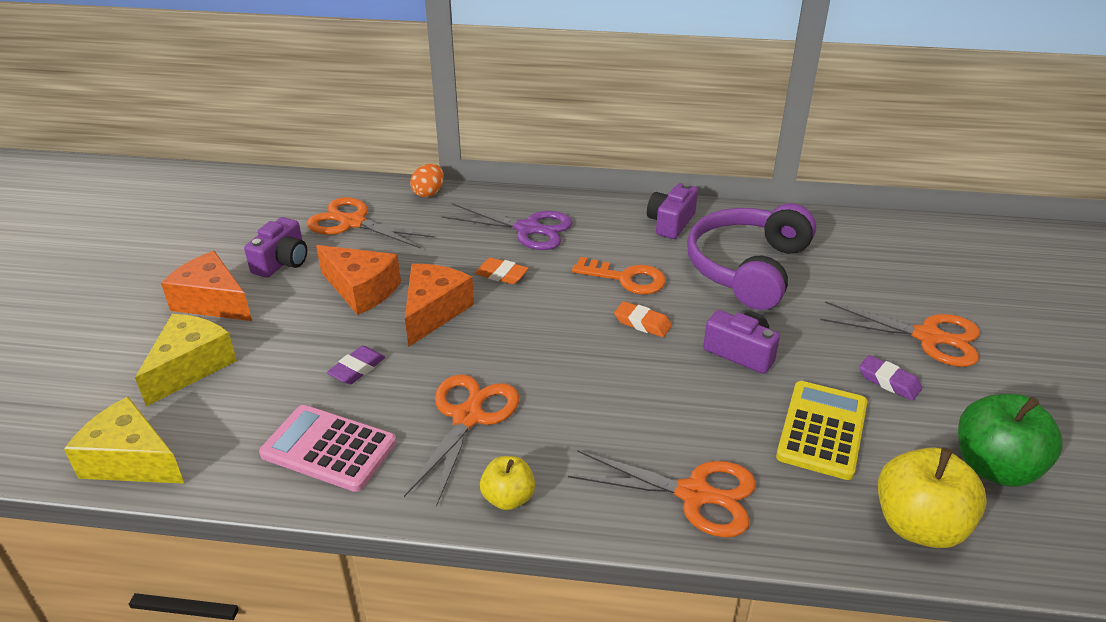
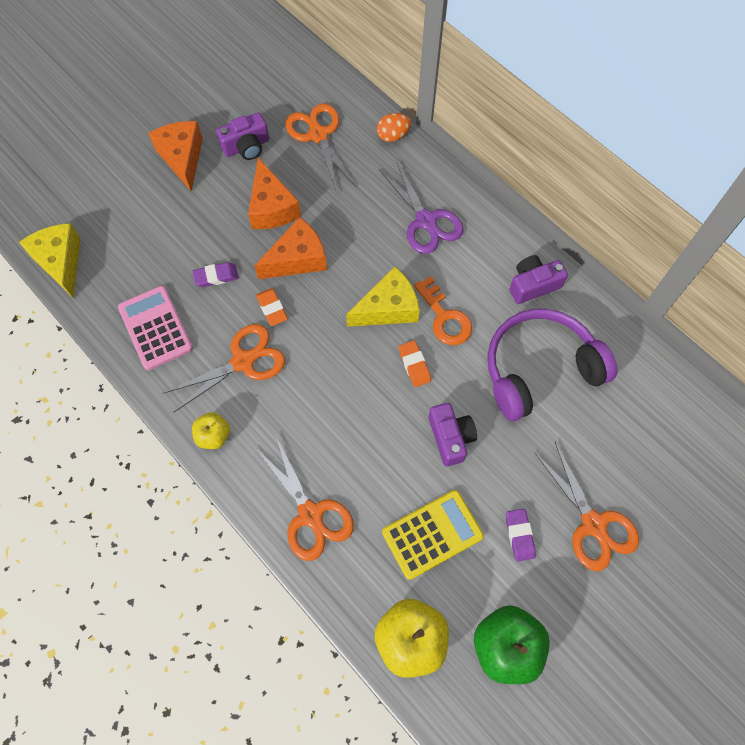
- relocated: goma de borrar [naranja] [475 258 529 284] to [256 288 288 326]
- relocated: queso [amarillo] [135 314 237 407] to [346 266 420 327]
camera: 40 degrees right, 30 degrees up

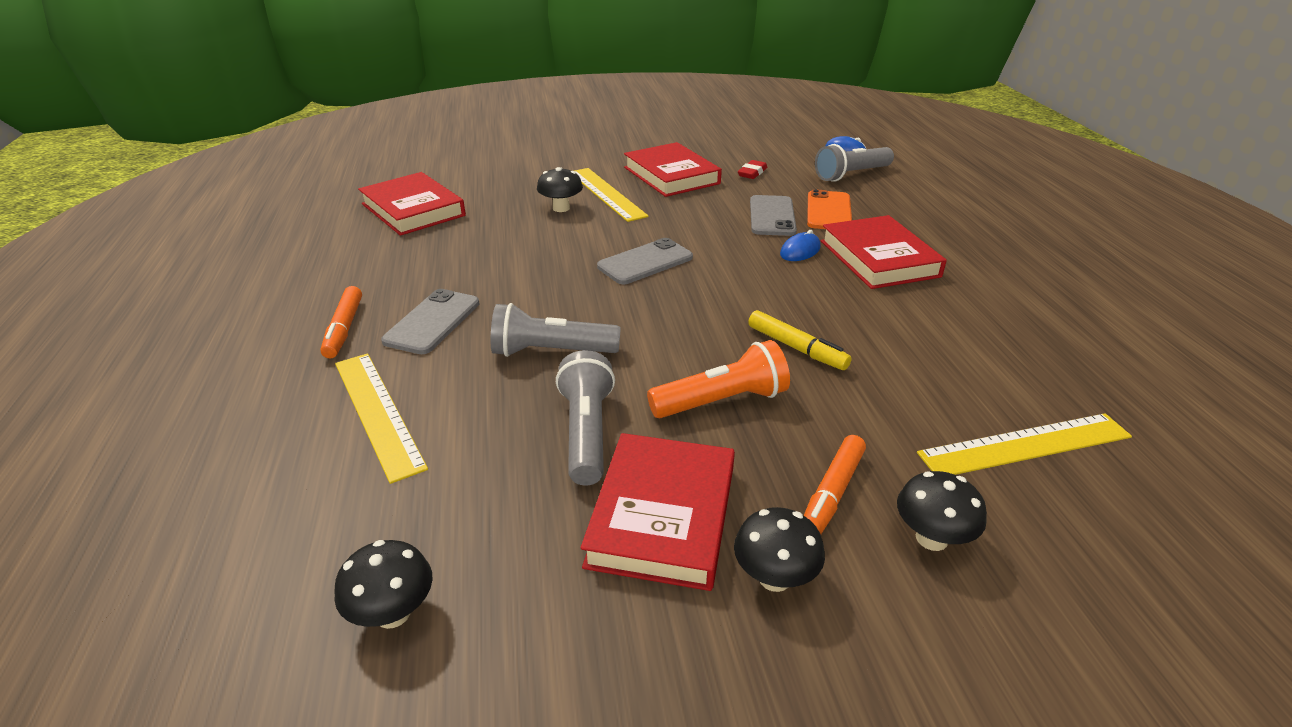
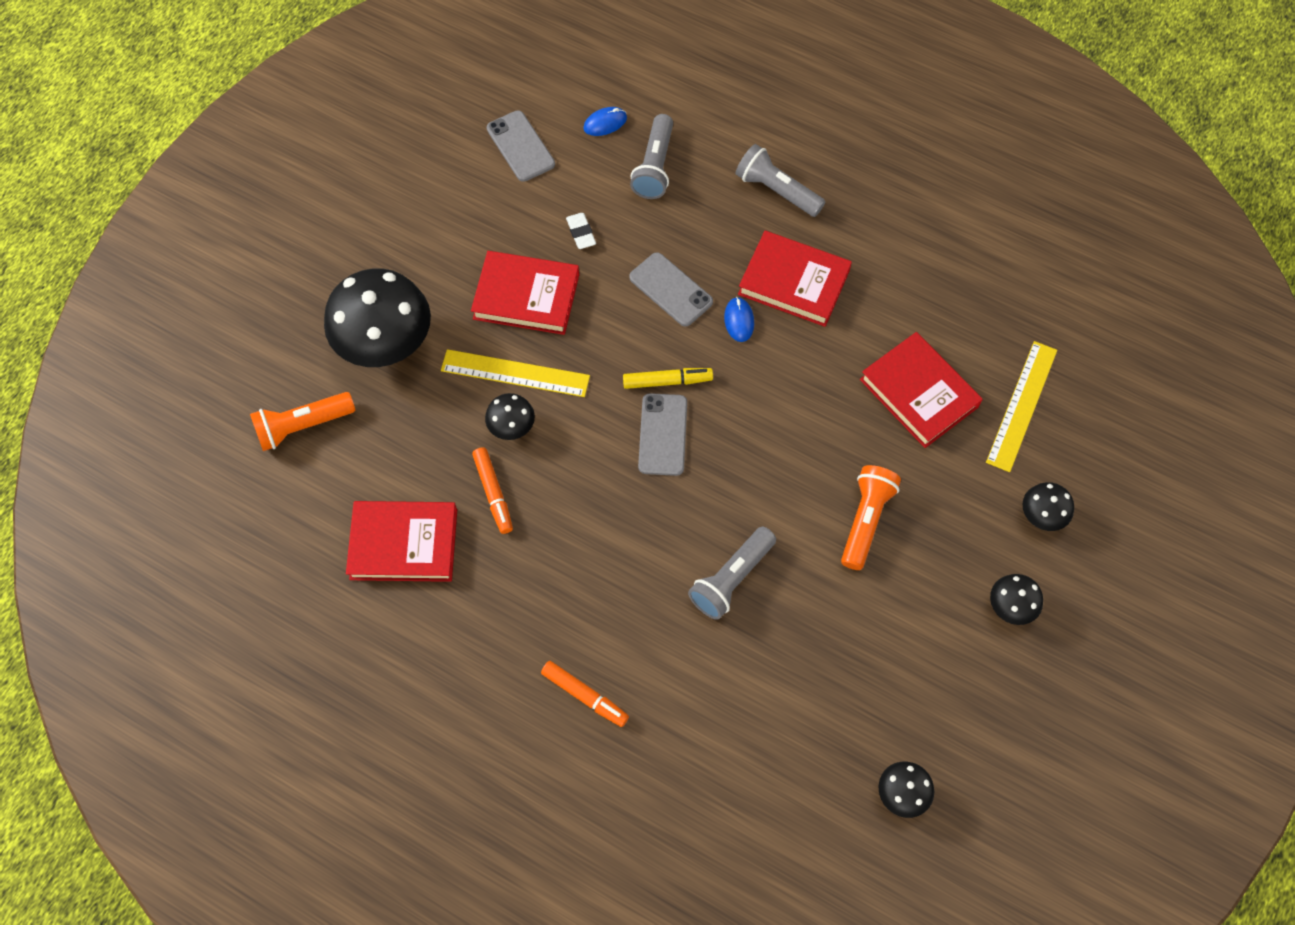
- appeared: lámpara de mano [naranja] [250 392 356 451]
- appeared: seta [negro] [324 268 431 367]
- relocated: rotulador [naranja] [804 435 866 534] to [472 447 513 534]
- relocated: móvil [gris] [381 289 479 354] to [487 110 555 182]
- colour: goma de borrar [rojo] [738 160 767 179] to goma de borrar [blanco] [566 213 596 249]
- relocated: rotulador [amarillo] [748 310 852 370] to [623 368 713 389]
- relocated: lámpara de mano [gris] [556 350 615 486] to [736 144 825 217]
- relocated: libro [rojo] [580 433 735 591] to [860 332 983 448]
- missing: regla [amarillo] [335 353 428 484]
- missing: móvil [naranja] [807 189 852 229]
camera: 50 degrees left, 30 degrees up

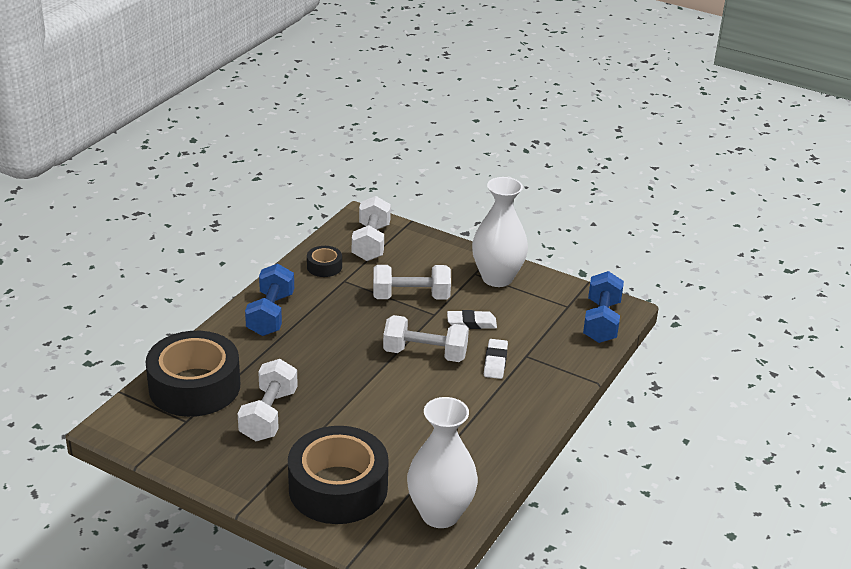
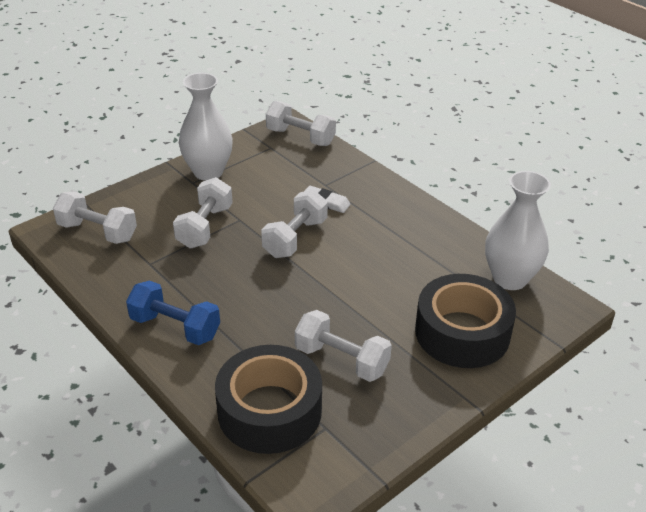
- colour: mancuerna [azul] [583 271 624 343] to mancuerna [blanco] [266 101 336 146]
- missing: cinta adhesiva [negro] [307 246 342 277]
- missing: goma de borrar [blanco] [447 310 497 329]
camera: 70 degrees left, 5 degrees up

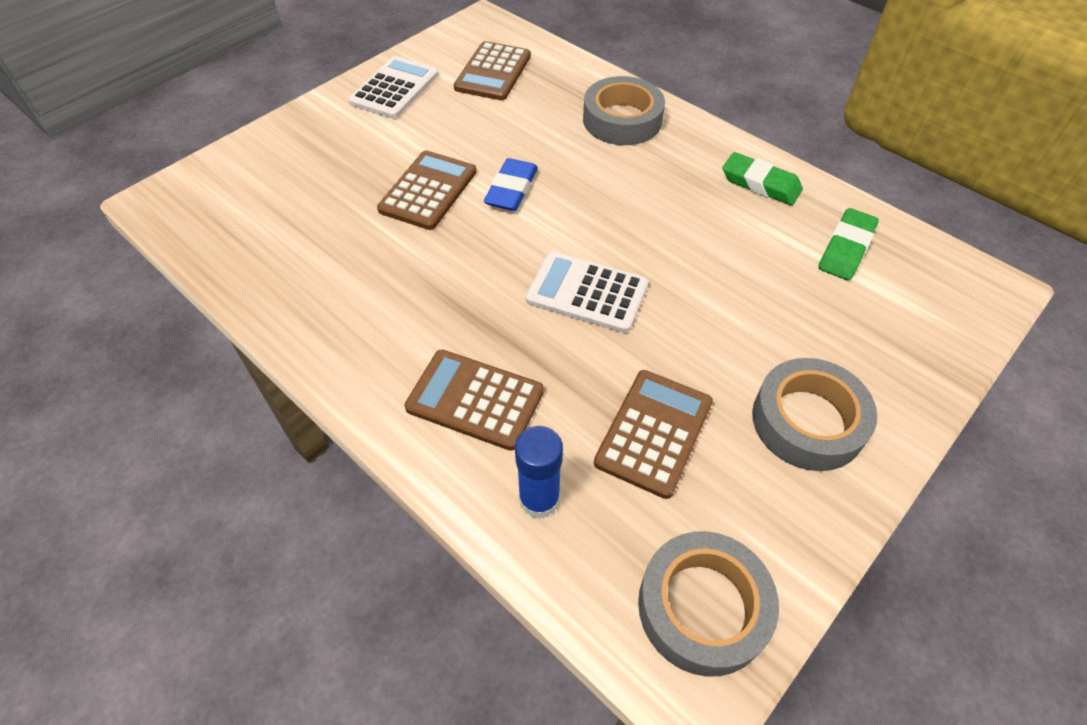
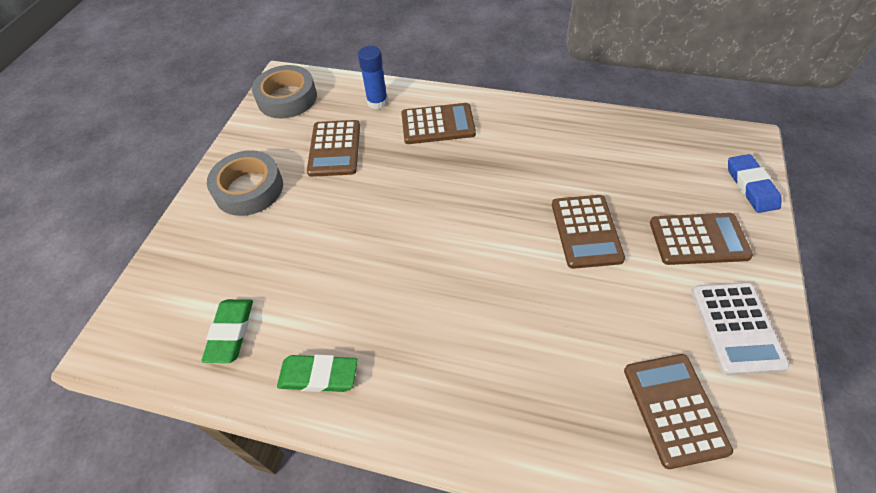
- appeared: calculadora [marrón] [650 213 753 265]
- relocated: goma de borrar [azul] [484 158 538 211] to [728 154 782 213]
- missing: calculadora [blanco] [526 251 648 333]
- missing: cinta adhesiva [gris] [583 76 665 145]
camera: 155 degrees right, 0 degrees up

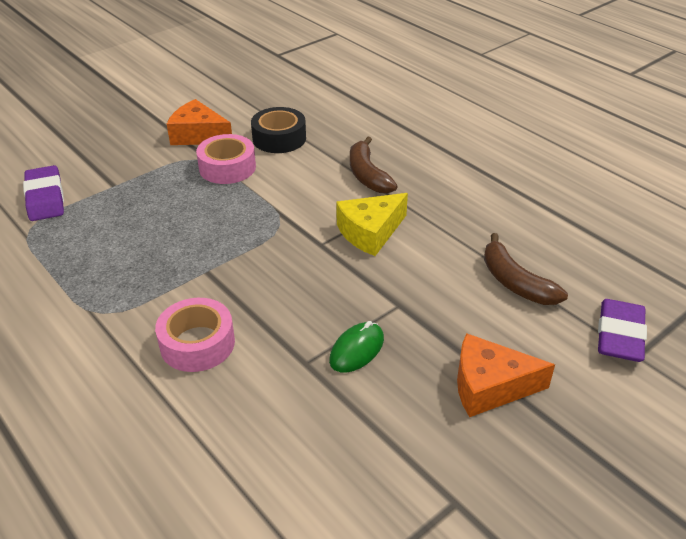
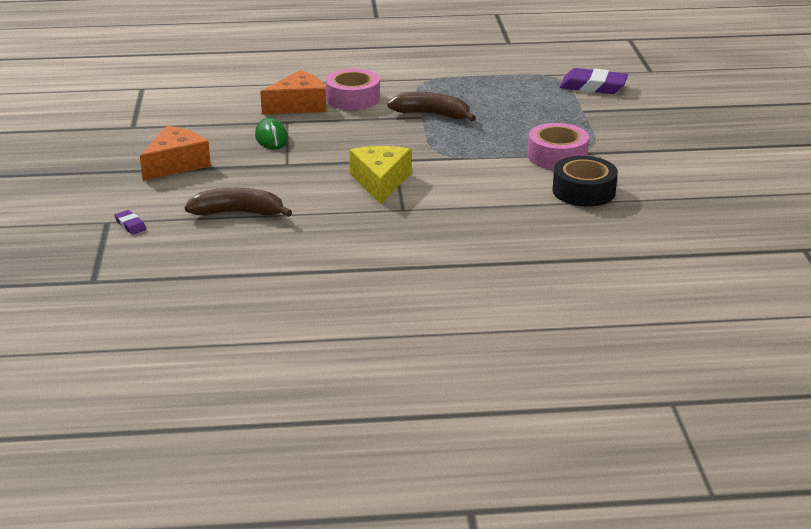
- size: goma de borrar [morado] [598 299 647 362] = [115 210 146 235] x0.47
- relocated: queso [naranja] [167 99 232 145] to [260 70 326 114]
- relocated: plátano [marrón] [350 137 398 194] to [387 92 476 121]
camera: 125 degrees right, 10 degrees down

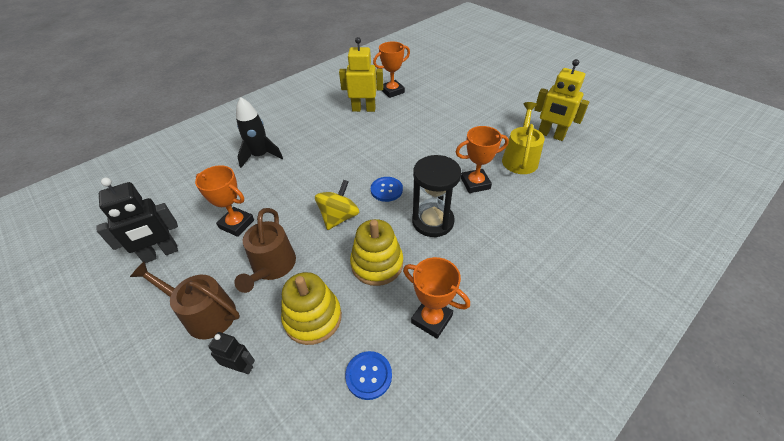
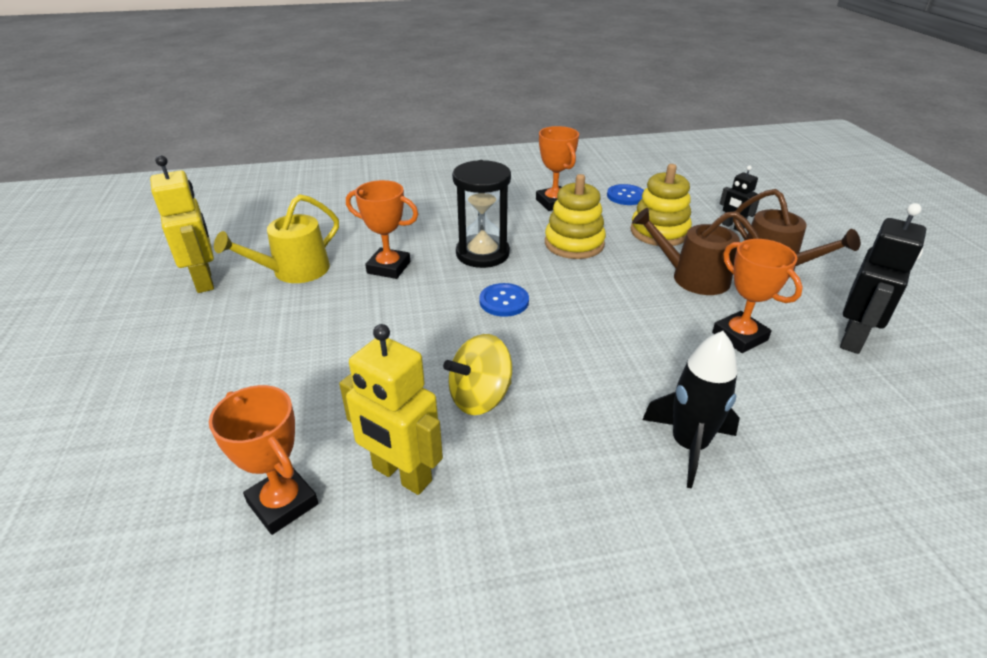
- spun: trofeo [naranja] [373 42 410 98] = [209 385 318 535] 45 degrees clockwise
- relocated: peonza [amarillo] [315 180 359 230] to [443 334 512 415]
- spun: regadera [marrón] [234 208 296 293] = [632 208 760 295] 105 degrees counterclockwise
- spun: robot [negro] [96 178 178 263] = [840 203 926 354] 120 degrees clockwise
camera: 150 degrees left, 10 degrees down

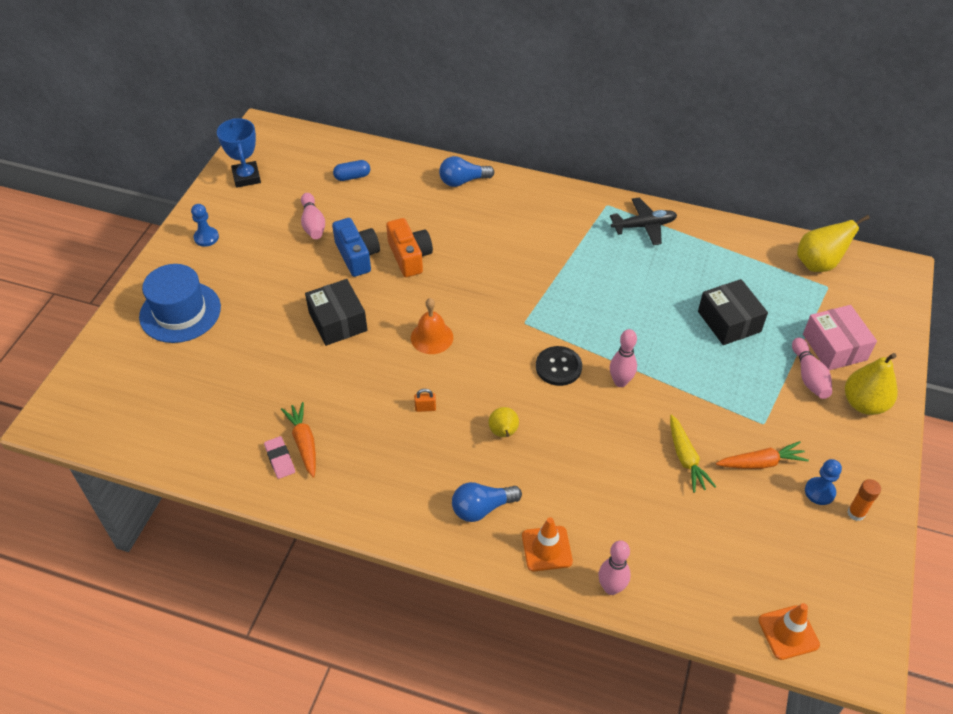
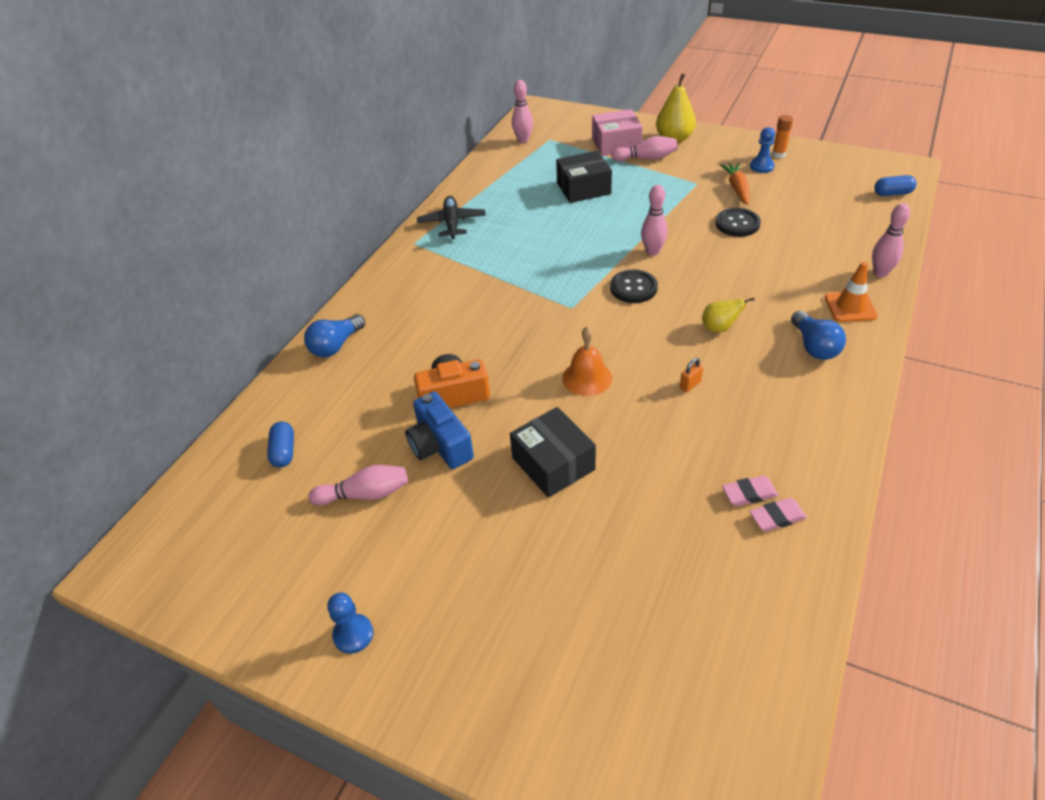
- spun: bombilla [azul] [439 156 494 187] = [304 314 365 357] 45 degrees clockwise
- spun: cámara [azul] [332 218 380 277] = [405 392 474 469] 105 degrees counterclockwise
- spun: caja [negro] [305 279 367 346] = [510 407 596 498] 75 degrees clockwise
- exchanged: pera [amarillo] [797 215 870 272] to bolo [rosa] [512 80 533 143]
- spun: candado [naranja] [414 389 436 412] = [680 358 703 392] 45 degrees clockwise
- exchanged: zanahoria [amarillo] [670 415 716 493] to botón [negro] [716 208 761 237]
- exchanged: zanahoria [naranja] [281 402 316 478] to goma de borrar [rosa] [722 476 779 506]
- exchanged: cono de tráfico [naranja] [758 603 820 660] to cápsula [azul] [874 175 917 196]
- missing: sombrero [azul] [139 264 221 343]
- missing: trofeo [azul] [217 118 261 188]
camera: 80 degrees left, 5 degrees down

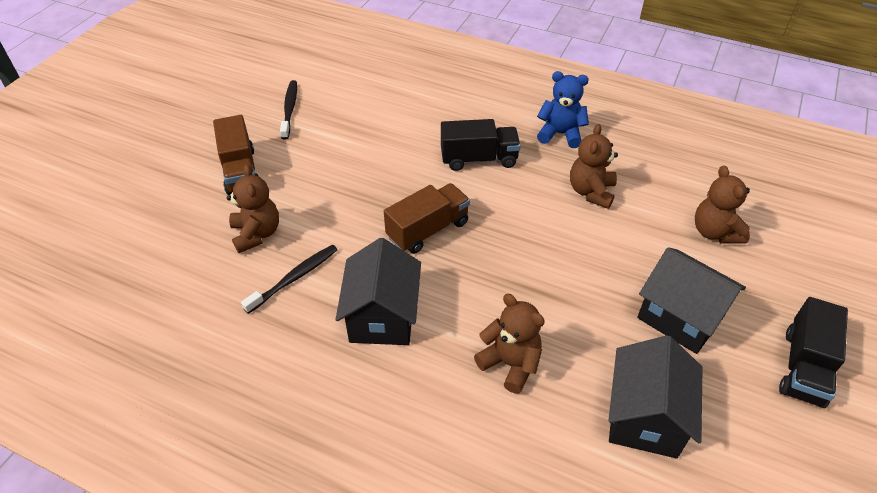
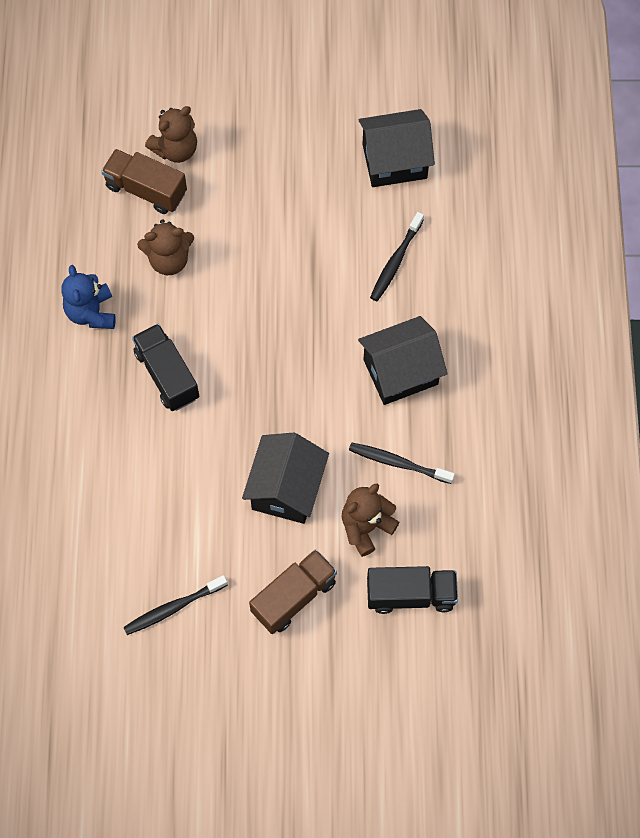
- relocated: camión [marrón] [384 183 470 254] to [101 149 187 214]
- relocated: casa [negro] [637 247 746 354] to [242 433 329 524]
- relocated: camión [negro] [779 297 848 408] to [367 566 458 614]
- exchanged: osito [marrón] [474 294 545 394] to cepillo de dientes [negro] [370 212 424 301]
camera: 115 degrees left, 20 degrees up

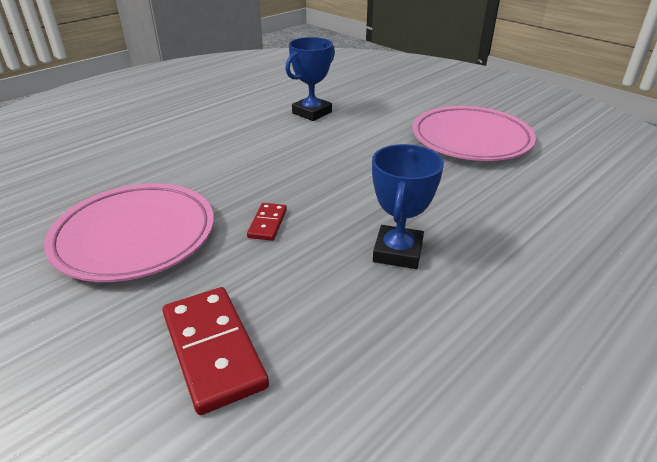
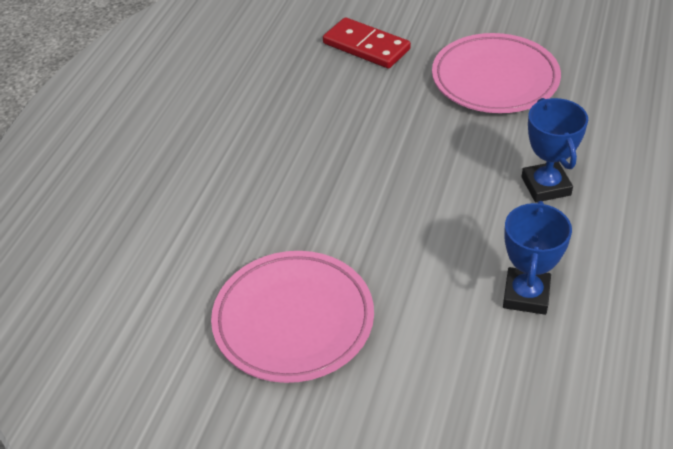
- relocated: trofeo [azul] [372 144 444 269] to [521 98 588 202]
- missing: ficha de dominó [rojo] [247 203 287 241]
camera: 155 degrees right, 10 degrees up

